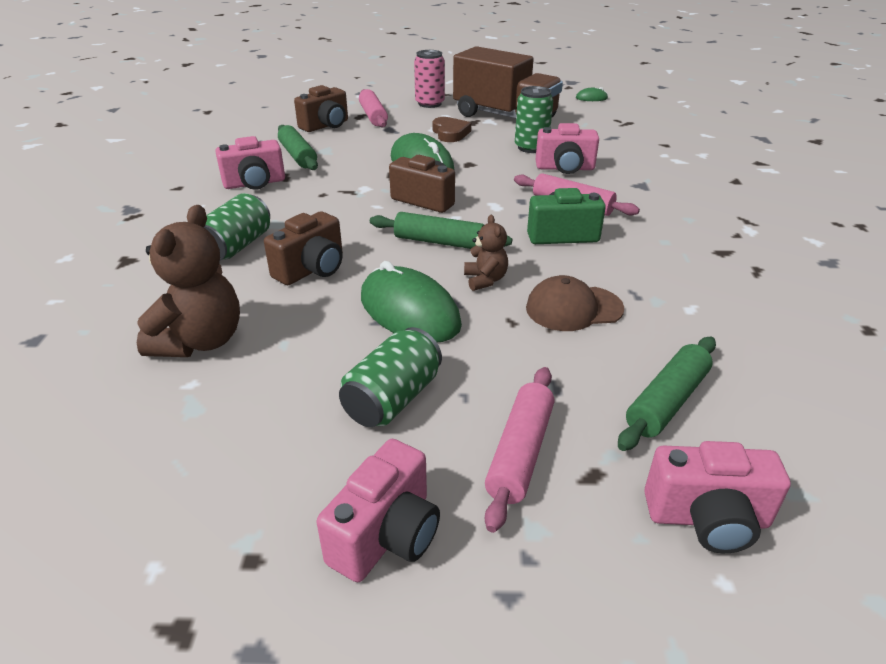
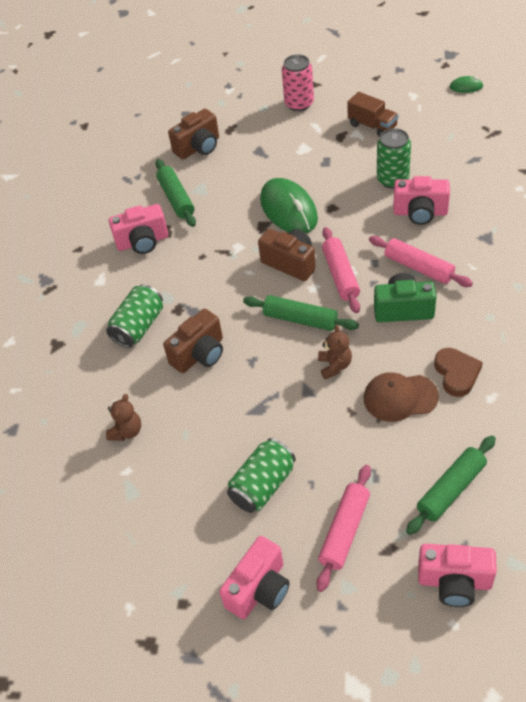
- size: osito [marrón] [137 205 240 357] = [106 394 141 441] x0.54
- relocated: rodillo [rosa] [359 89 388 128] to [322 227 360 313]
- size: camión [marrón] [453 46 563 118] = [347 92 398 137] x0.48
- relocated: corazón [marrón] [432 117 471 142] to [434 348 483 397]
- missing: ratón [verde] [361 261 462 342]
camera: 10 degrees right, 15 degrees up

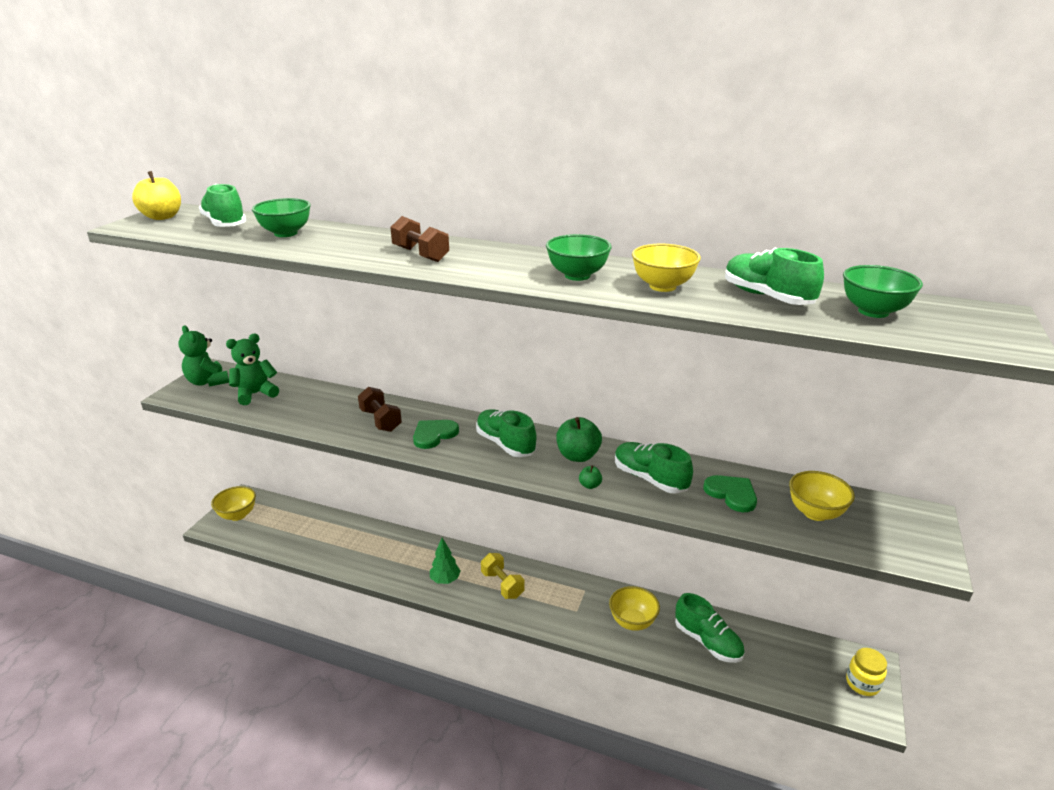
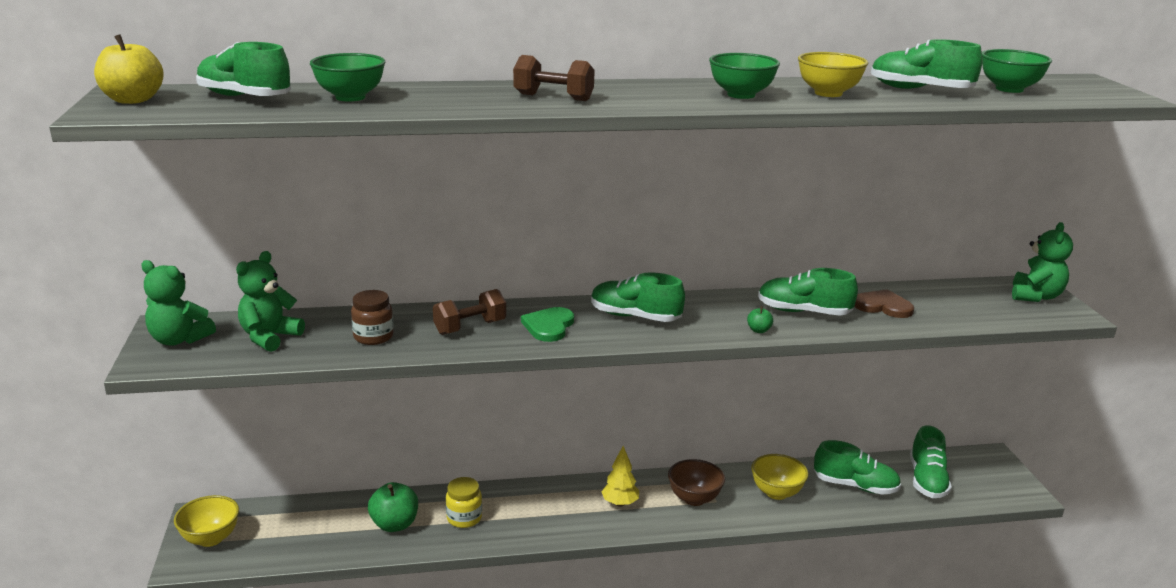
- appeared: tarro [marrón] [351 290 394 345]
- relocated: manzana [verde] [556 417 602 462] to [368 482 418 532]
- spun: mancuerna [marrón] [358 387 402 432] = [433 289 506 335] 60 degrees counterclockwise
- relocated: tarro [amarillo] [846 648 887 696] to [446 477 482 528]
- exchanged: mancuerna [amarillo] [481 553 524 599] to árbol [amarillo] [602 446 639 507]
- appeared: cuenco [marrón] [668 459 725 506]
- colour: corazón [verde] [703 475 757 512] to corazón [marrón] [854 289 914 318]
- appeared: zapato [verde] [910 425 952 498]
- appeared: osito [verde] [1012 222 1073 302]
- missing: árbol [verde] [430 538 461 584]
- missing: cuenco [amarillo] [789 471 855 521]
camera: 30 degrees left, 5 degrees down

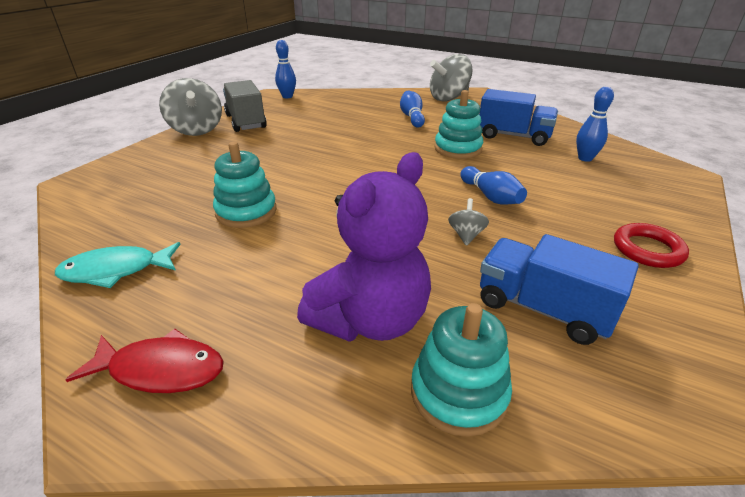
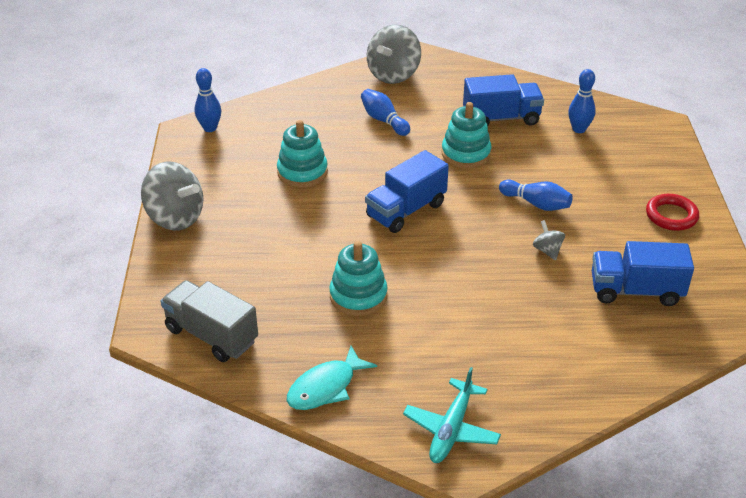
- relocated: camión [gris] [223 80 267 132] to [161 280 258 362]
- relocated: juguete apilable [turquesa] [411 303 512 437] to [277 120 328 188]
- appeared: camión [azul] [365 150 449 233]
- exchanged: pez [rojo] [66 329 224 393] to avión [turquesa] [403 367 501 463]
- missing: osito [morado] [297 152 431 342]
camera: 30 degrees left, 5 degrees up

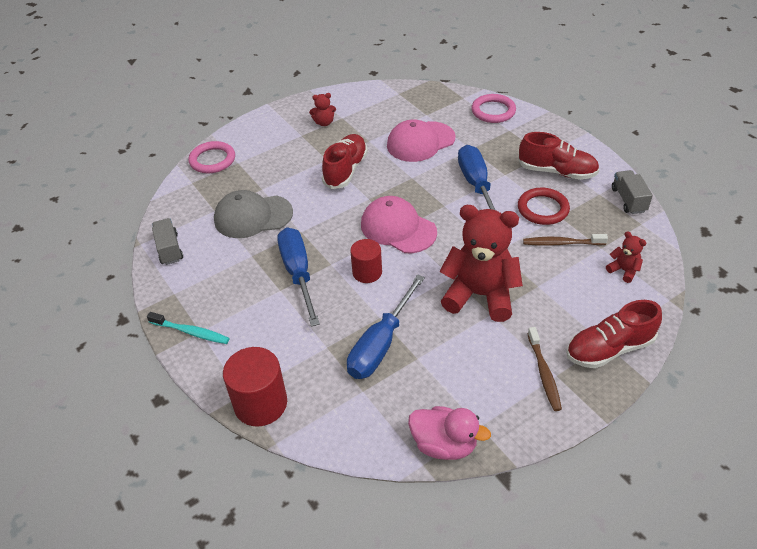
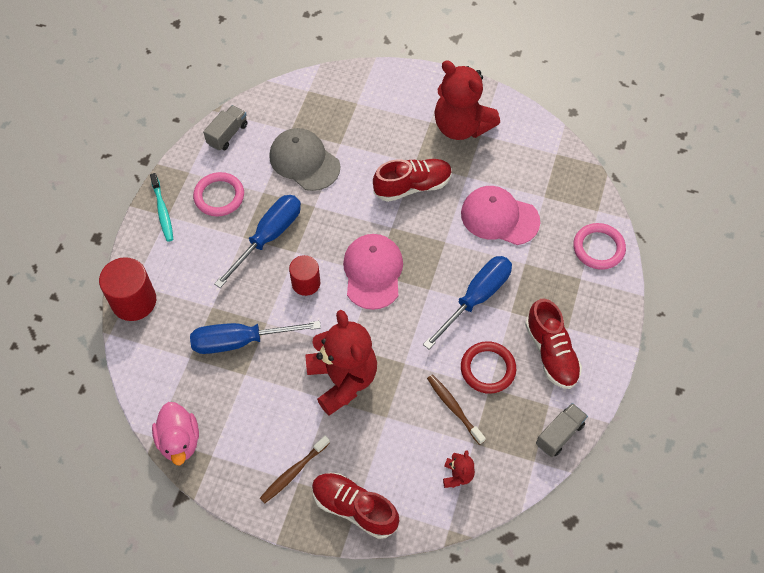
- relocated: anillo [rosa] [188 141 235 173] to [193 172 244 216]
- size: osito [rojo] [309 93 336 126] = [434 60 500 140] x2.32
camera: 50 degrees right, 15 degrees up

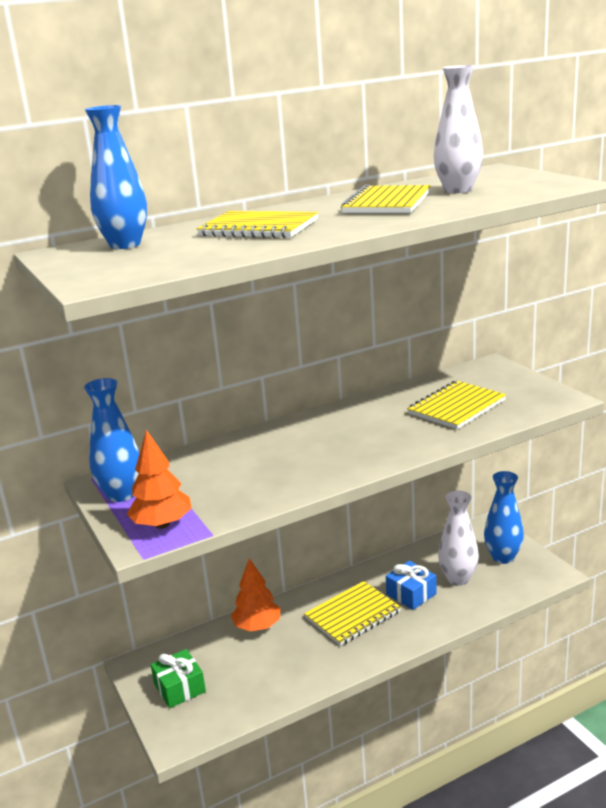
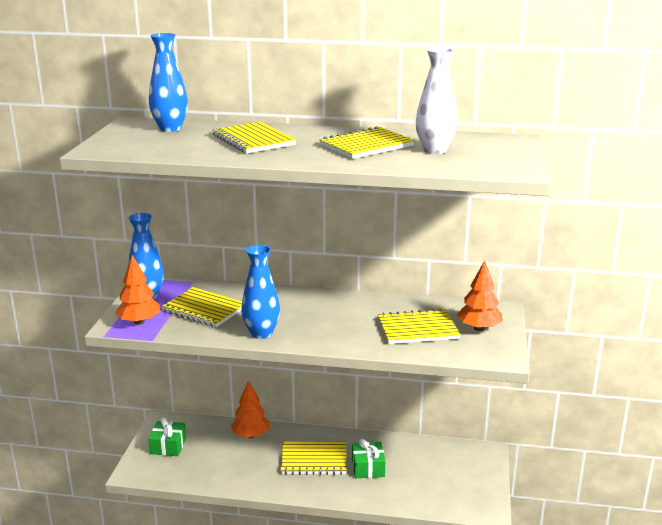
- appeared: cuaderno [amarillo] [161 287 242 327]
- relocated: florero [azul] [484 471 524 564] to [241 245 280 339]
- colour: regalo [azul] [386 561 437 610] to regalo [verde] [352 439 386 478]
- appeared: árbol [naranja] [457 260 503 331]
- missing: florero [blanco] [438 491 479 586]
camera: 35 degrees right, 0 degrees up

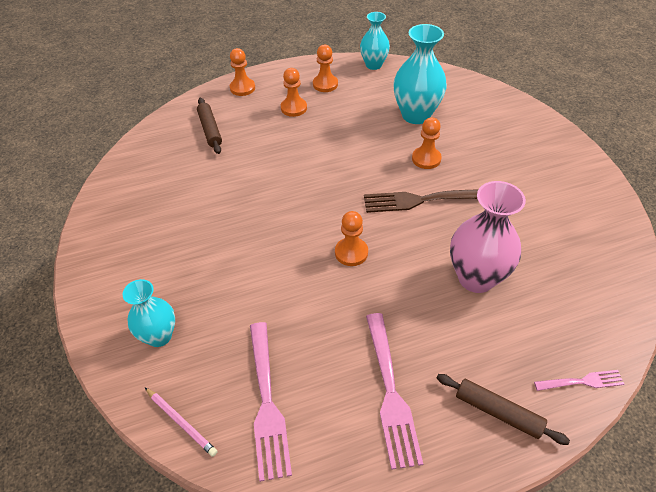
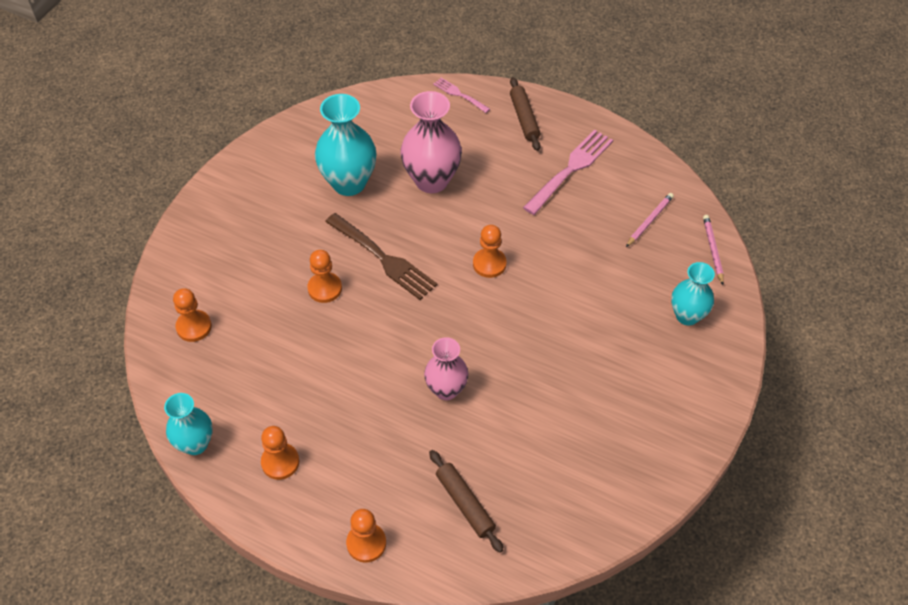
- relocated: peón [naranja] [281 68 307 117] to [173 288 212 342]
- relocated: florero [turquesa] [393 24 447 124] to [315 94 376 196]
- appeared: florero [rosa] [424 337 469 400]
- spun: rodillo [marrón] [197 98 222 154] = [429 450 503 553] 60 degrees counterclockwise
- exchanged: tenedor [rosa] [250 322 292 482] to lápiz [rosa] [626 193 674 247]
camera: 135 degrees left, 5 degrees up

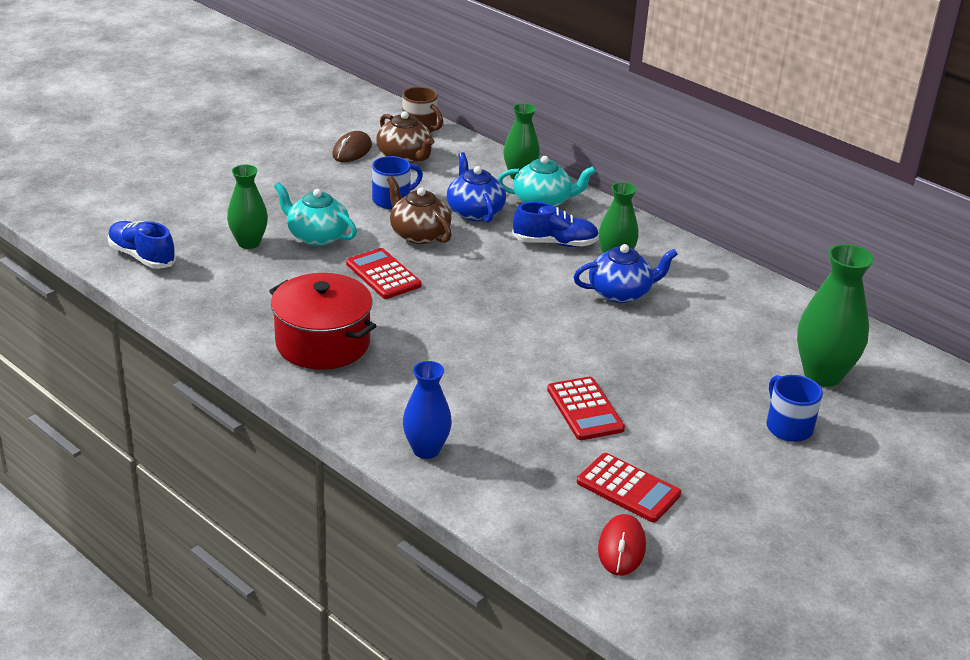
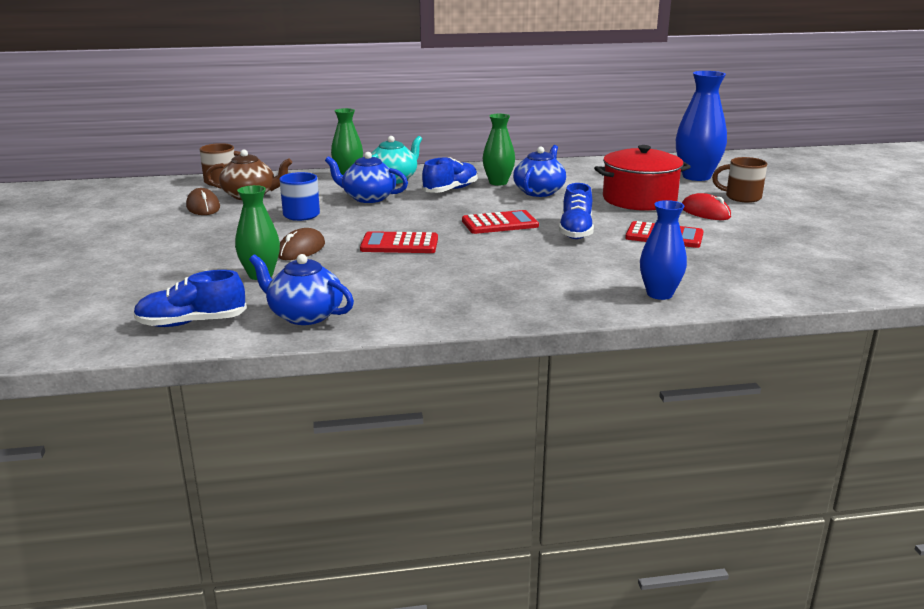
- appeared: tetera [azul] [249 254 354 325]
- exchanged: tetera [turquesa] [274 182 357 246] to ratón [marrón] [278 228 325 260]
- relocated: calculadora [rojo] [577 453 681 522] to [462 210 539 234]
- appeared: zapato [azul] [559 183 594 239]
- relocated: olla [rojo] [269 273 376 370] to [594 145 691 211]
- colour: florero [verde] [797 244 874 387] to florero [azul] [676 71 727 181]
- relocated: ratón [rojo] [598 514 646 576] to [682 193 731 220]
- colour: taza [azul] [767 375 823 442] to taza [marrón] [712 157 767 203]
- missing: tetera [marrón] [387 176 452 244]
camera: 50 degrees left, 10 degrees down

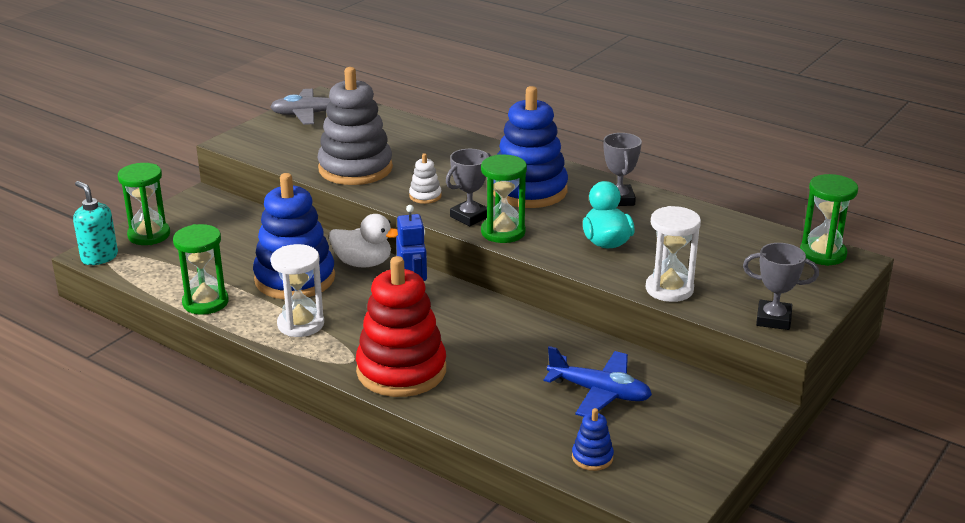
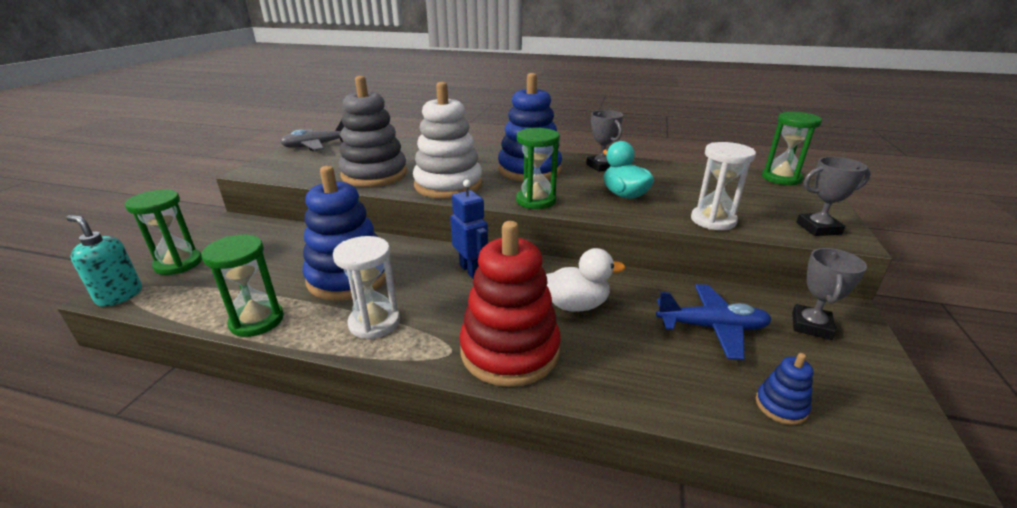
- size: juguete apilable [blanco] [409 153 442 204] = [413 82 483 199] x2.39
- relocated: pato [blanco] [329 214 398 268] to [546 248 625 312]
- relocated: trofeo [gris] [446 149 491 226] to [792 248 867 340]
camera: 20 degrees left, 0 degrees up

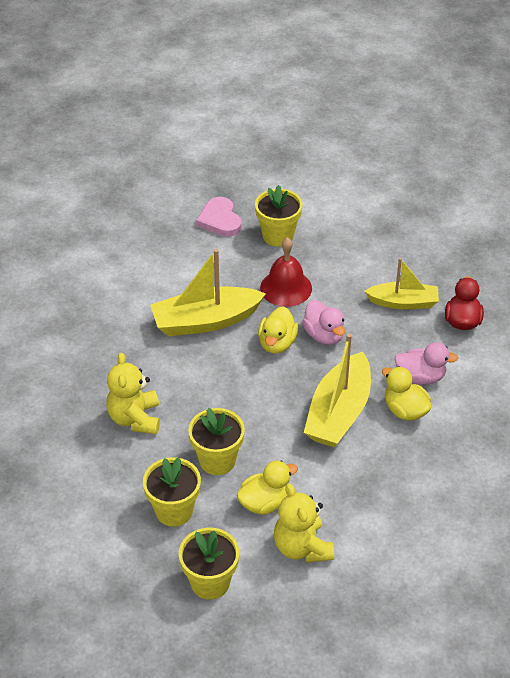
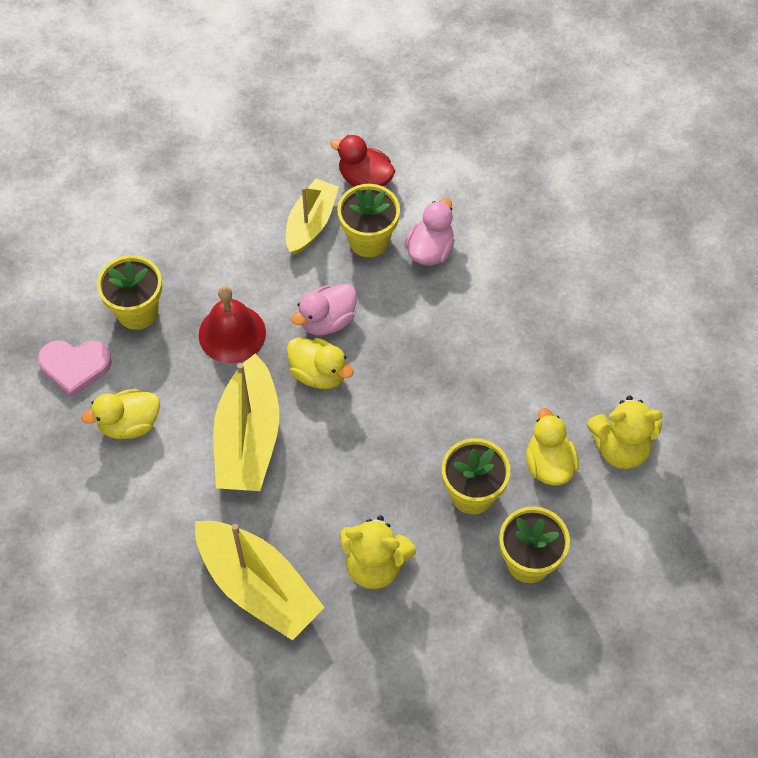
- relocated: pato [amarillo] [382 367 431 420] to [81 389 160 439]
- relocated: barco [amarillo] [304 334 371 447] to [195 521 325 640]
- spun: pato [rosa] [302 300 345 345] = [291 284 357 335] 150 degrees clockwise
- relocated: maceta [amarillo] [179 528 239 600] to [337 184 400 257]
camera: 70 degrees left, 15 degrees up

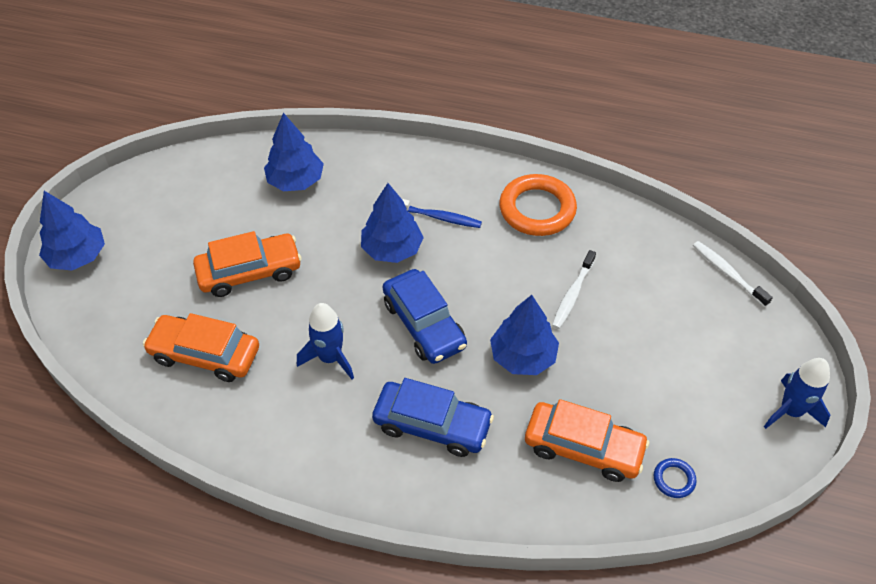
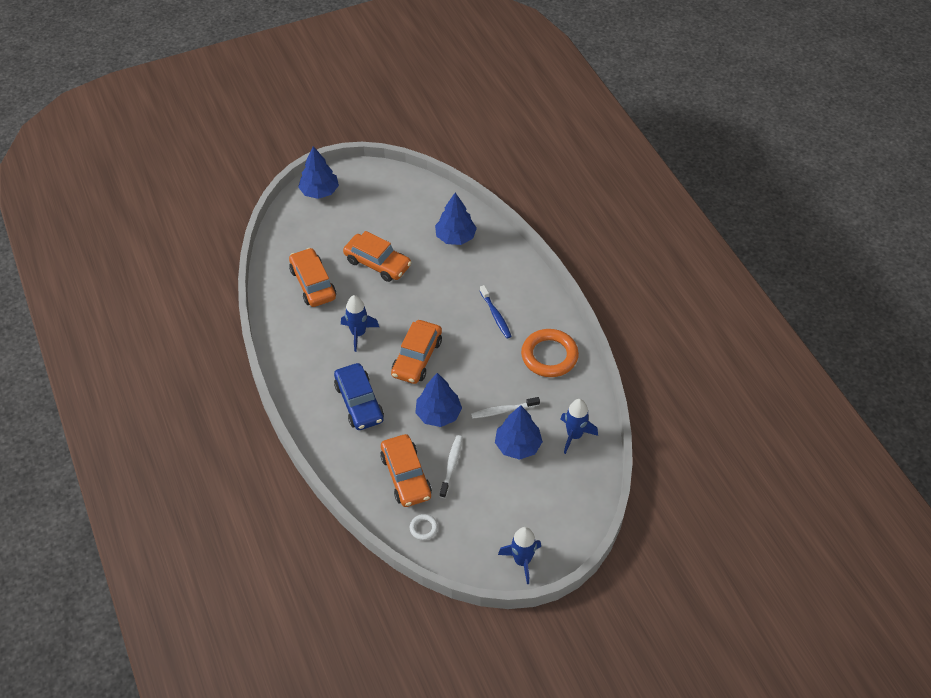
- colour: coche [azul] [383 269 467 364] to coche [naranja] [391 320 442 384]
- colour: anillo [azul] [654 458 696 498] to anillo [blanco] [410 514 438 540]
- relocated: cepillo de dientes [blanco] [693 241 773 307] to [440 435 462 498]
- relocated: árbol [azul] [361 183 424 263] to [495 405 543 460]
- appeared: cohete [azul] [561 399 598 454]
camera: 50 degrees right, 0 degrees up

